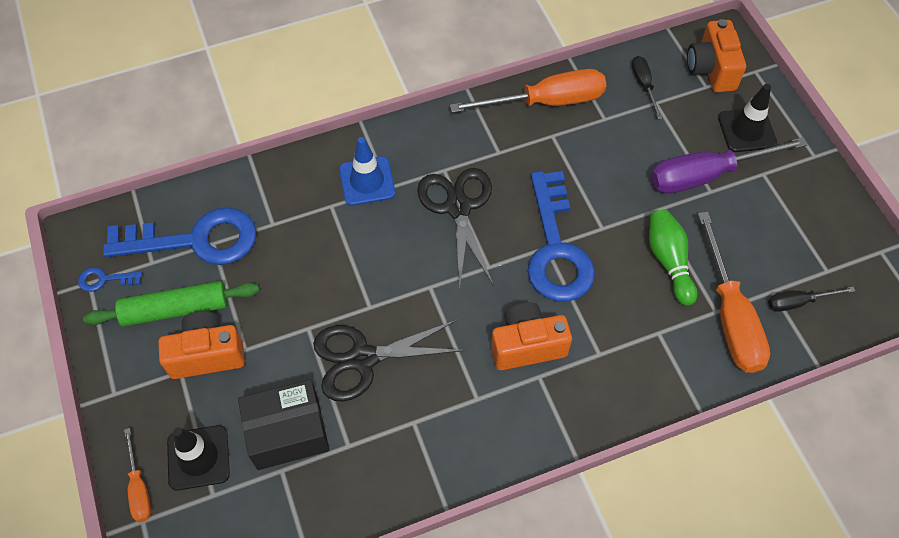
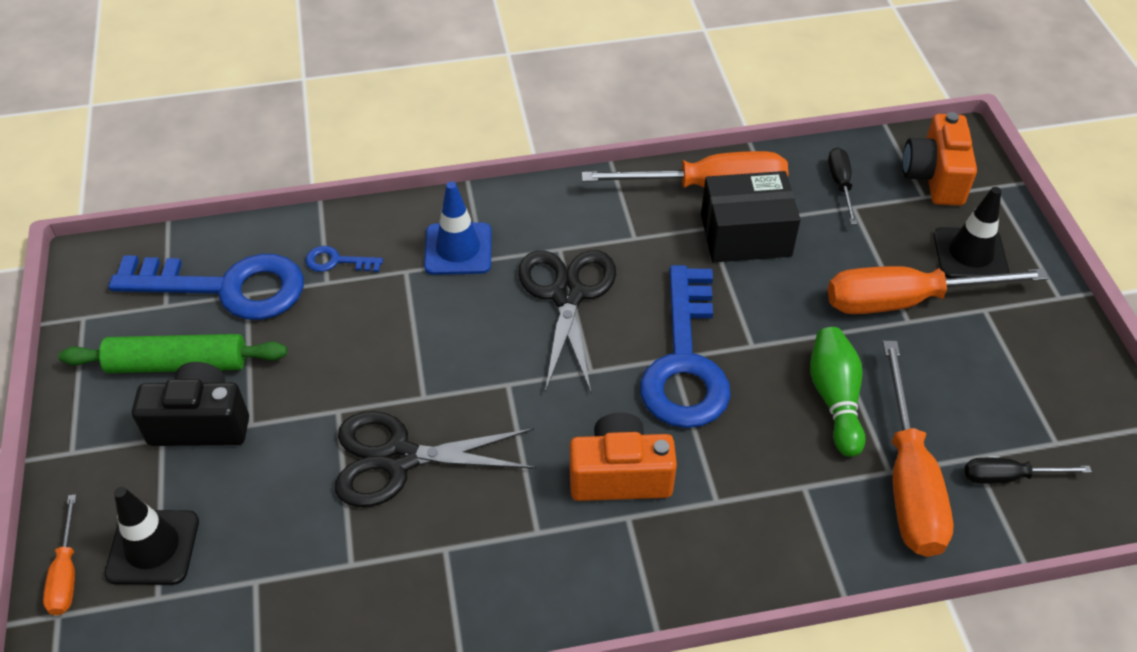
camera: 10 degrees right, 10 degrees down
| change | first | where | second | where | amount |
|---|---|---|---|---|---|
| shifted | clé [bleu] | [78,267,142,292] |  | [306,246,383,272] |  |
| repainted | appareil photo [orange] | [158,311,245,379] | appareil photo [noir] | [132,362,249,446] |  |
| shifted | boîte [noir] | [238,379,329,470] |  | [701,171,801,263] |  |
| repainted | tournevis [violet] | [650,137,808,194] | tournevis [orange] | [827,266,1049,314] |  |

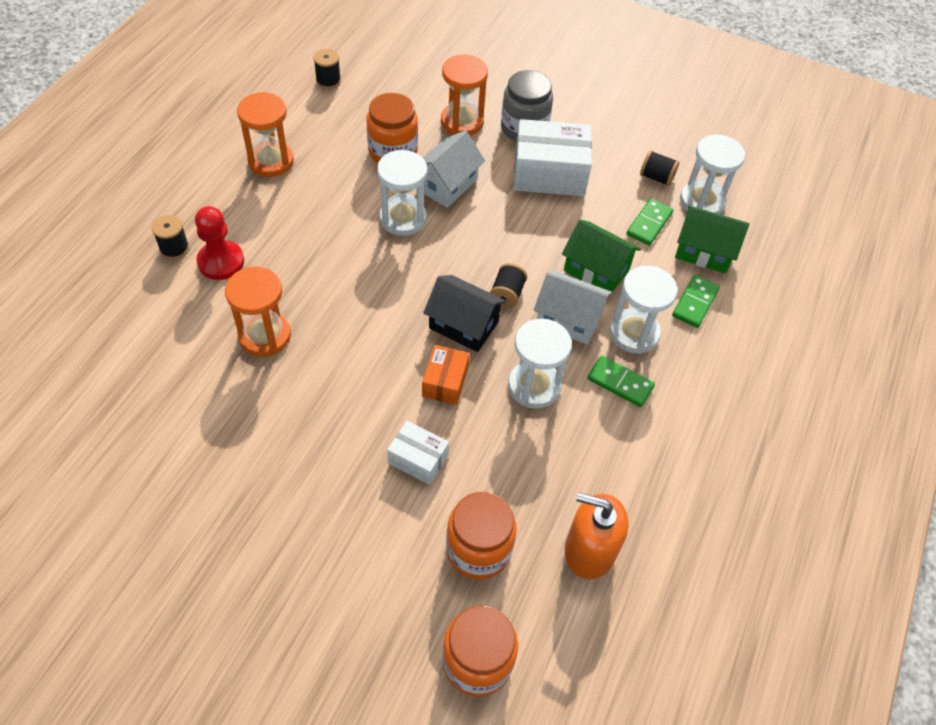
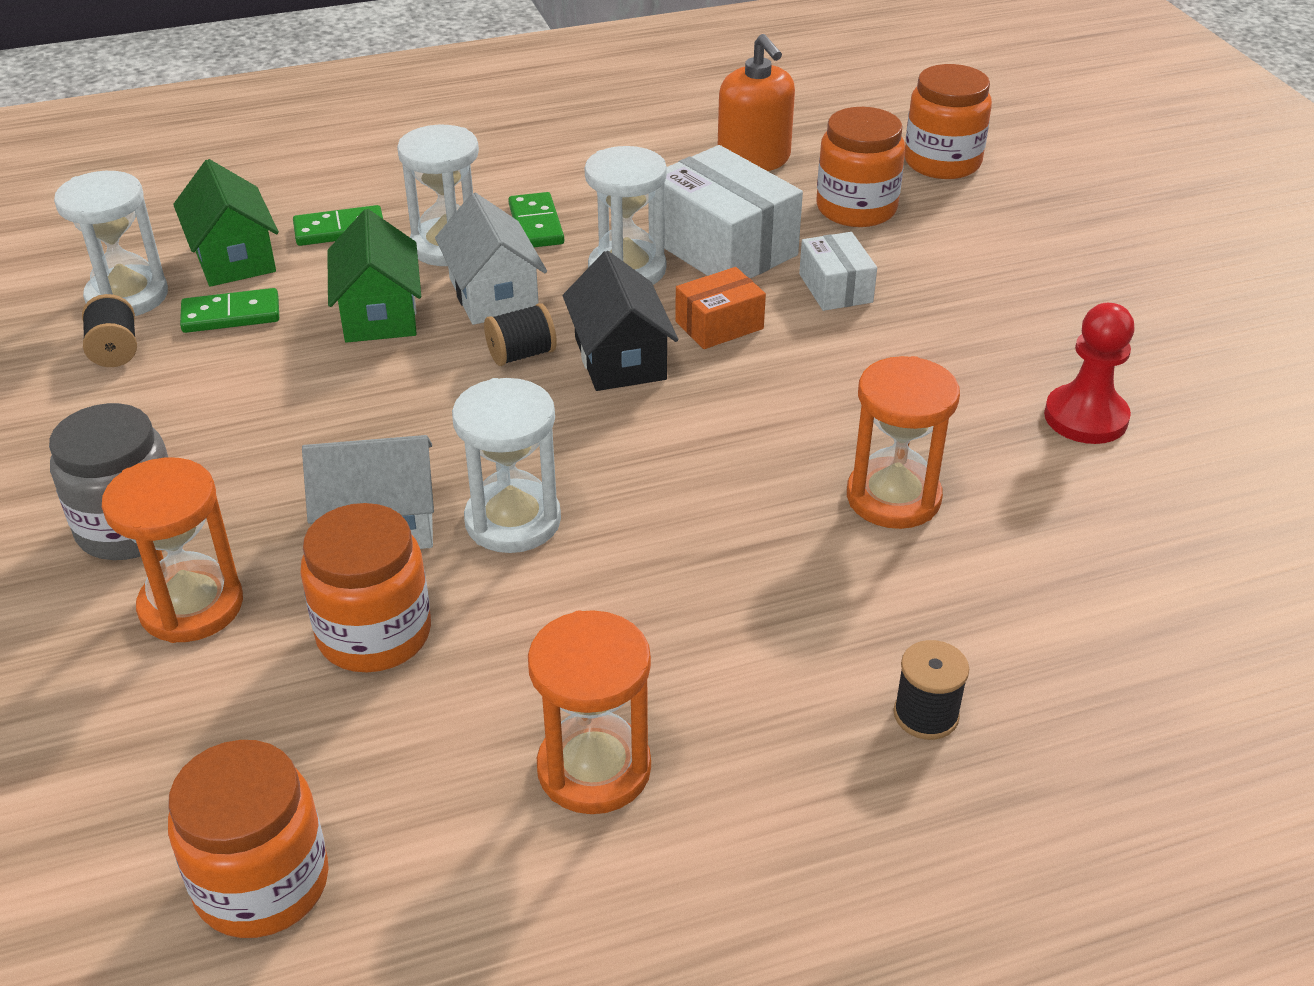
camera: 130 degrees left, 15 degrees down
| change | first | where | second | where | amount |
|---|---|---|---|---|---|
| shifted | pion [rouge] | [195,206,244,280] |  | [1044,303,1135,444] |  |
| swapped | bobine [noir] | [313,49,341,89] | bocal [orange] | [168,740,329,938] |  |
| shifted | boîte [blanc] | [513,119,592,196] |  | [649,145,803,279] |  |

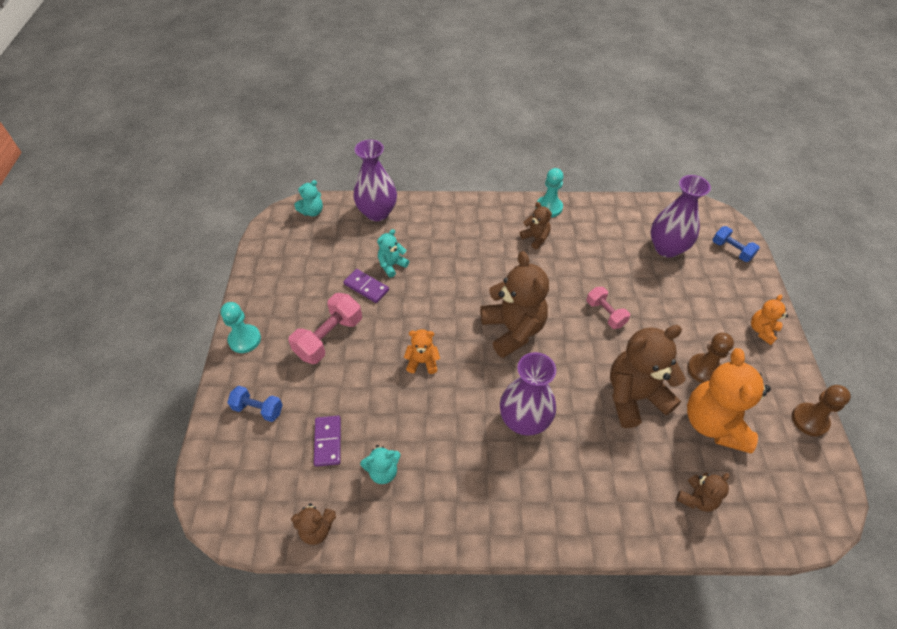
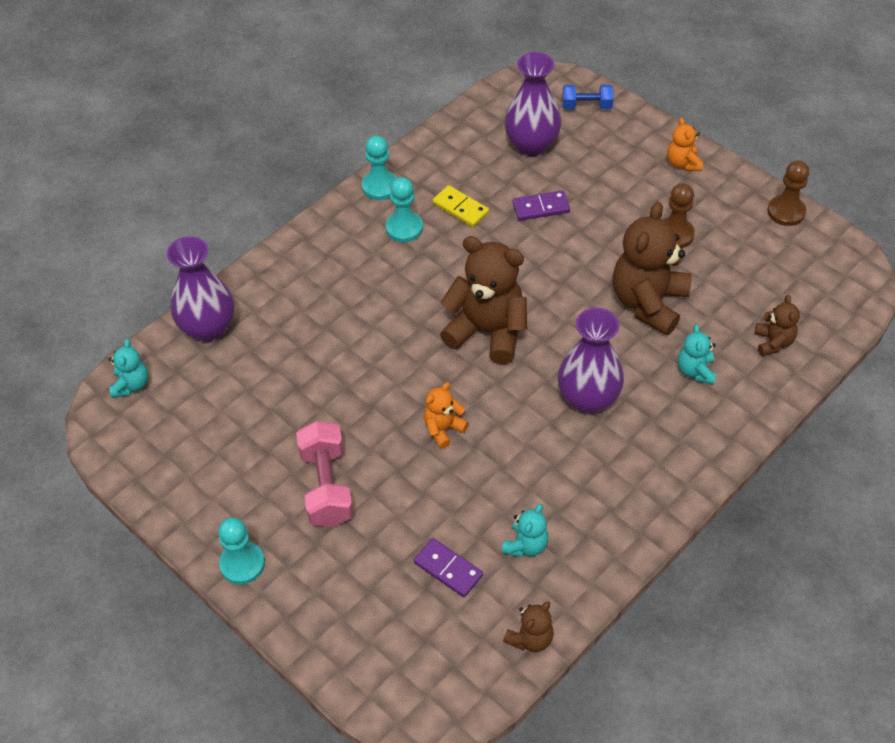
camera: 45 degrees left, 0 degrees up
| change | first | where | second | where | amount |
|---|---|---|---|---|---|
| gone | haltère [bleu] | [227,386,283,422] |  |  |  |
| shifted | domino [violet] | [343,269,389,303] |  | [513,190,570,221] |  |
| shifted | ours en peluche [turquoise] | [377,229,409,278] |  | [678,324,716,384] |  |
| swapped | ours en peluche [marron] | [520,202,552,250] | pion [turquoise] | [386,177,423,242] |  |
| gone | haltère [rose] | [587,287,630,329] |  |  |  |
| gone | ours en peluche [orange] | [687,348,771,453] |  |  |  |
| new |  |  | domino [jaune] | [432,185,489,227] |  |

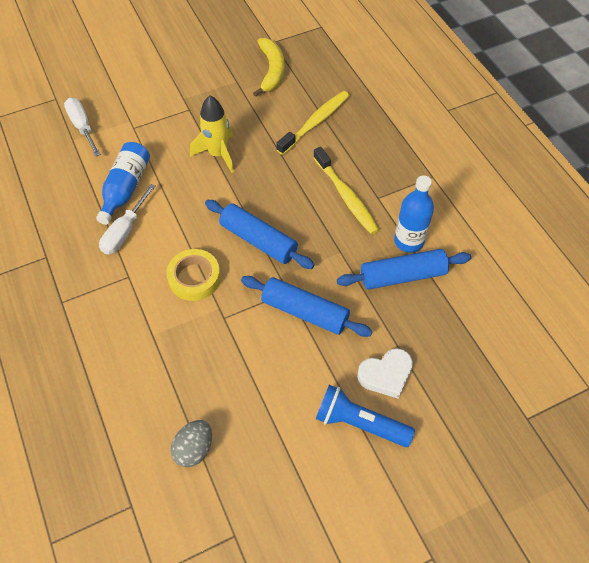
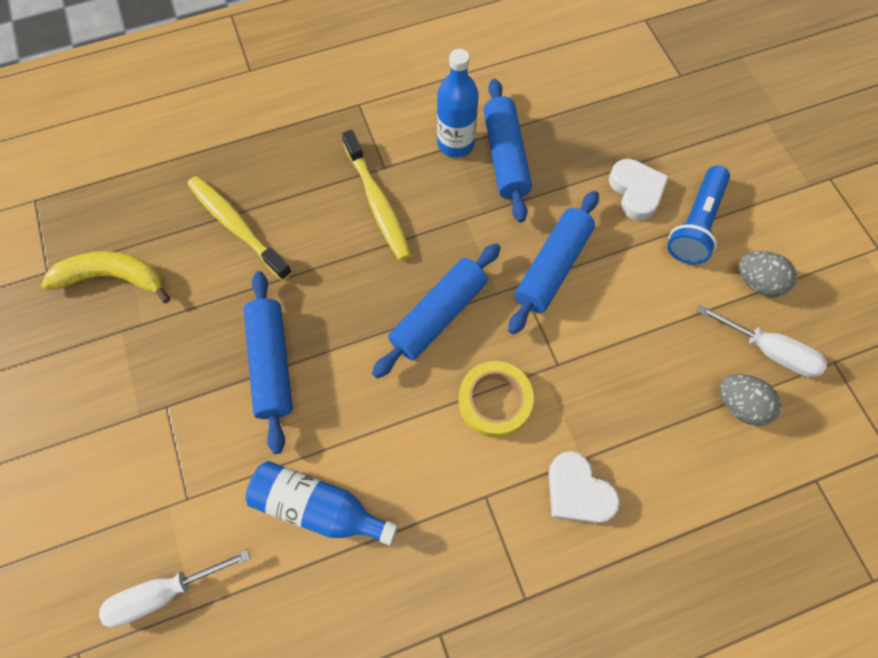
camera: 85 degrees left, 10 degrees up
| change | first | where | second | where | amount |
|---|---|---|---|---|---|
| shifted | tournevis [blanc] | [99,184,156,254] |  | [697,304,827,377] |  |
| swapped | fusée [jaune] | [190,96,234,173] | rouleau à pâtisserie [bleu] | [244,271,293,454] |  |
| rotated | brosse à dents [jaune] | [313,147,379,234] |  | [342,130,411,261] | 90 degrees clockwise |
| new |  |  | cœur [blanc] | [549,451,620,523] |  |
| new |  |  | œuf [gris] | [739,251,797,297] |  |

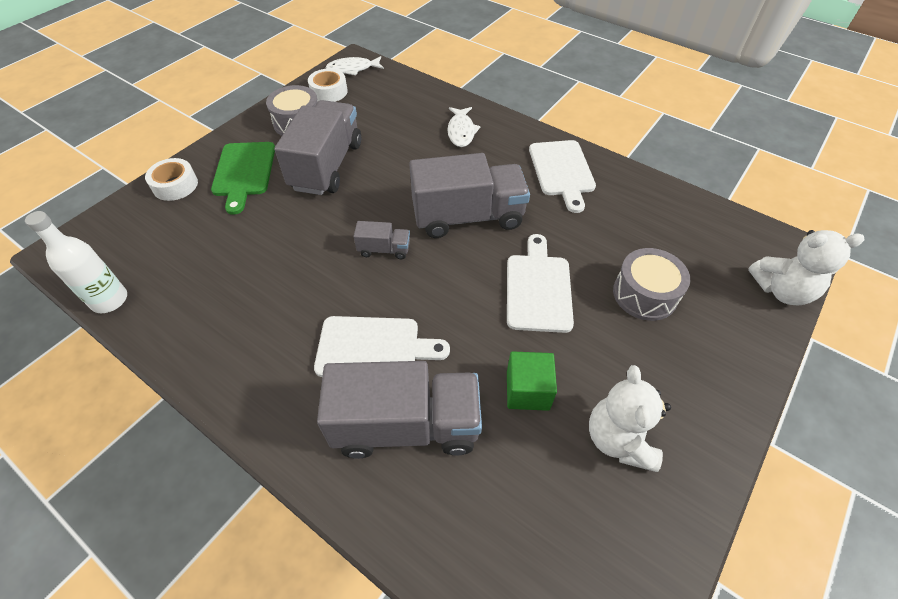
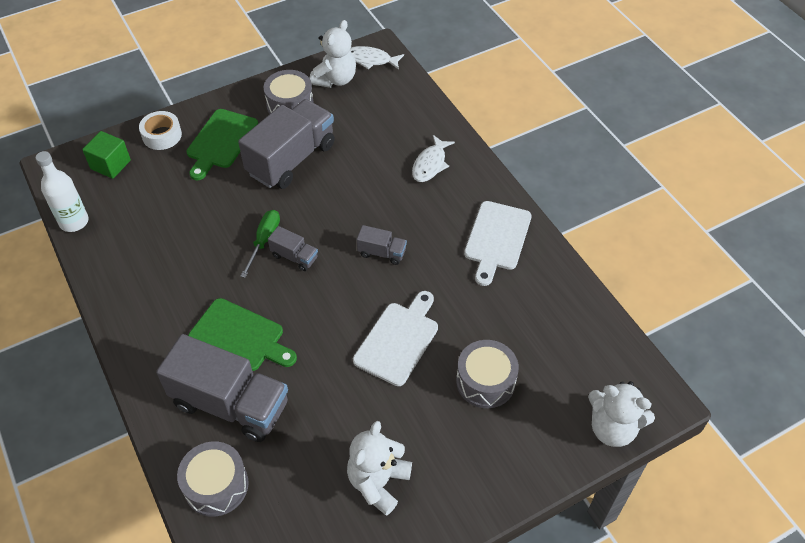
camera: 25 degrees right, 0 degrees up
| change | first | where | second | where | amount |
|---|---|---|---|---|---|
| swapped | ruban adhésif [blanc] | [308,68,348,102] | ours en peluche [blanc] | [310,20,356,88] |  |
| repainted | planche à découper [blanc] | [314,316,450,377] | planche à découper [vert] | [188,298,297,371] |  |
| scaled | camion [gris] | [409,153,530,238] |  | [357,225,407,265] | x0.45 |
| shifted | cube [vert] | [507,351,557,411] |  | [82,131,131,179] |  |
| new |  |  | tambour [gris] | [177,441,249,517] |  |
| new |  |  | tournevis [vert] | [240,210,280,278] |  |

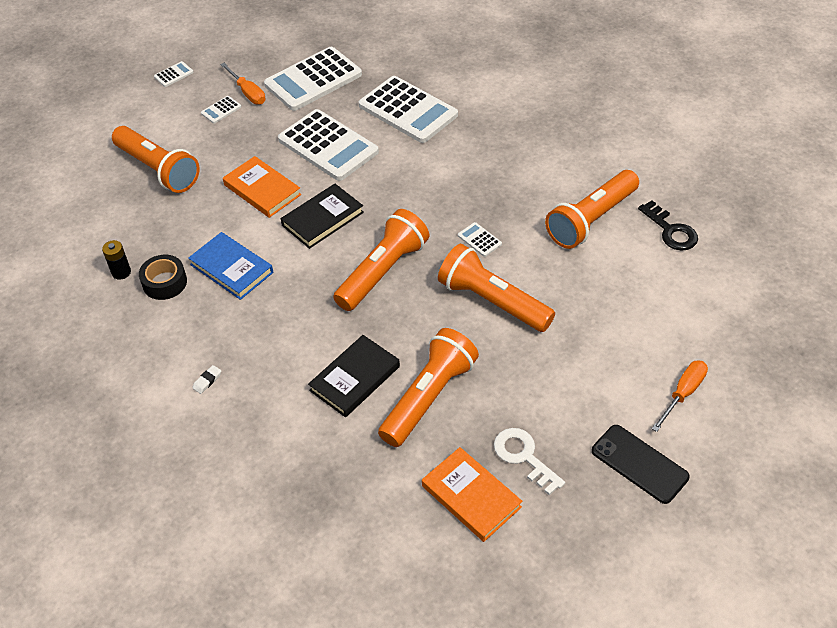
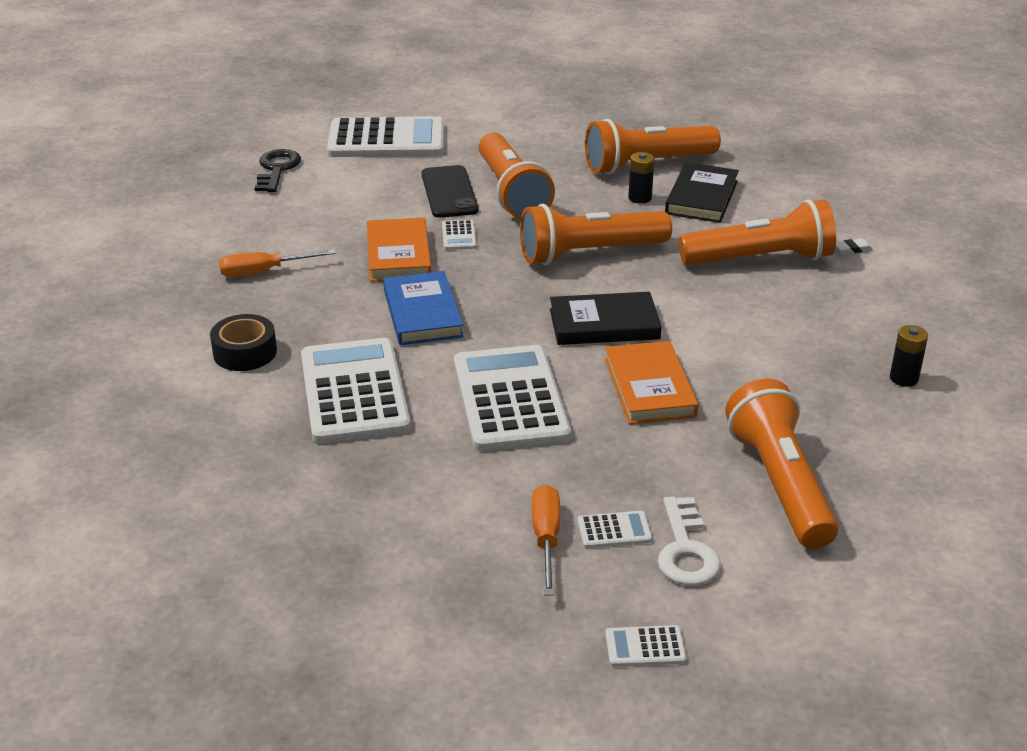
camera: 145 degrees left, 15 degrees down
| change | first | where | second | where | amount |
|---|---|---|---|---|---|
| shifted | ruban adhésif [noir] | [139,255,187,300] |  | [210,314,277,371] |  |
| shifted | livre [bleu] | [188,232,273,300] |  | [383,271,463,345] |  |
| shifted | calculatrice [blanc] | [264,47,362,111] |  | [327,116,444,157] |  |
| rotated | livre [noir] | [308,335,400,417] |  | [665,162,739,223] | 60 degrees counterclockwise |
| shifted | livre [orange] | [422,447,522,542] |  | [367,217,431,282] |  |
| shifted | clé [blanc] | [494,428,565,495] |  | [658,497,721,586] |  |
| shifted | lampe de poche [orange] | [545,170,639,249] |  | [679,199,836,265] |  |
| shifted | téléphone [noir] | [592,425,690,504] |  | [422,165,478,218] |  |
| shifted | tournevis [orange] | [652,360,708,432] |  | [219,250,336,277] |  |
| new |  |  | pile [noir] | [628,152,654,204] |  |

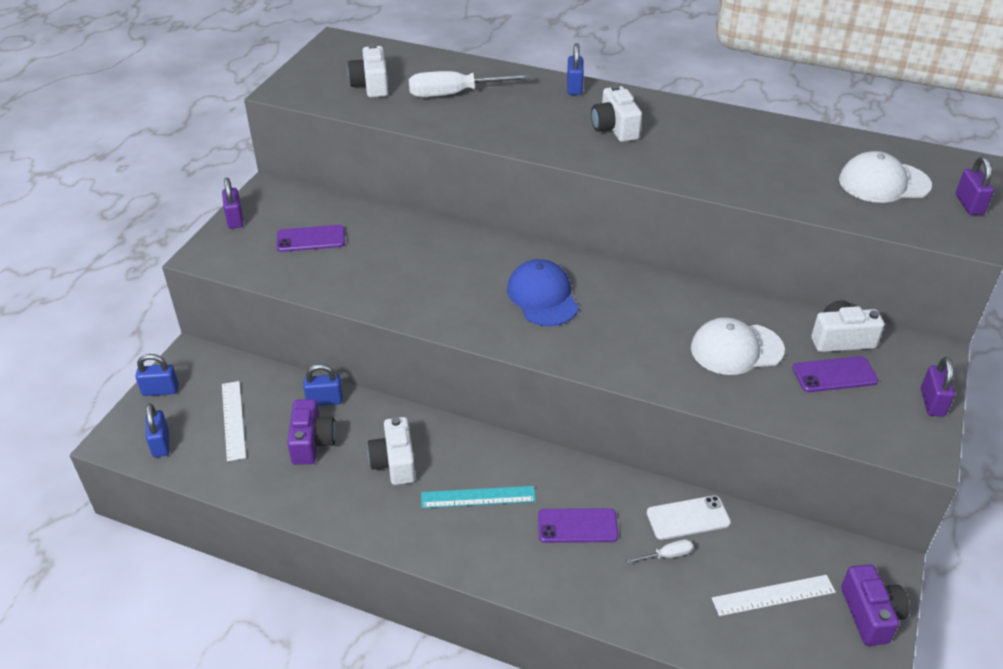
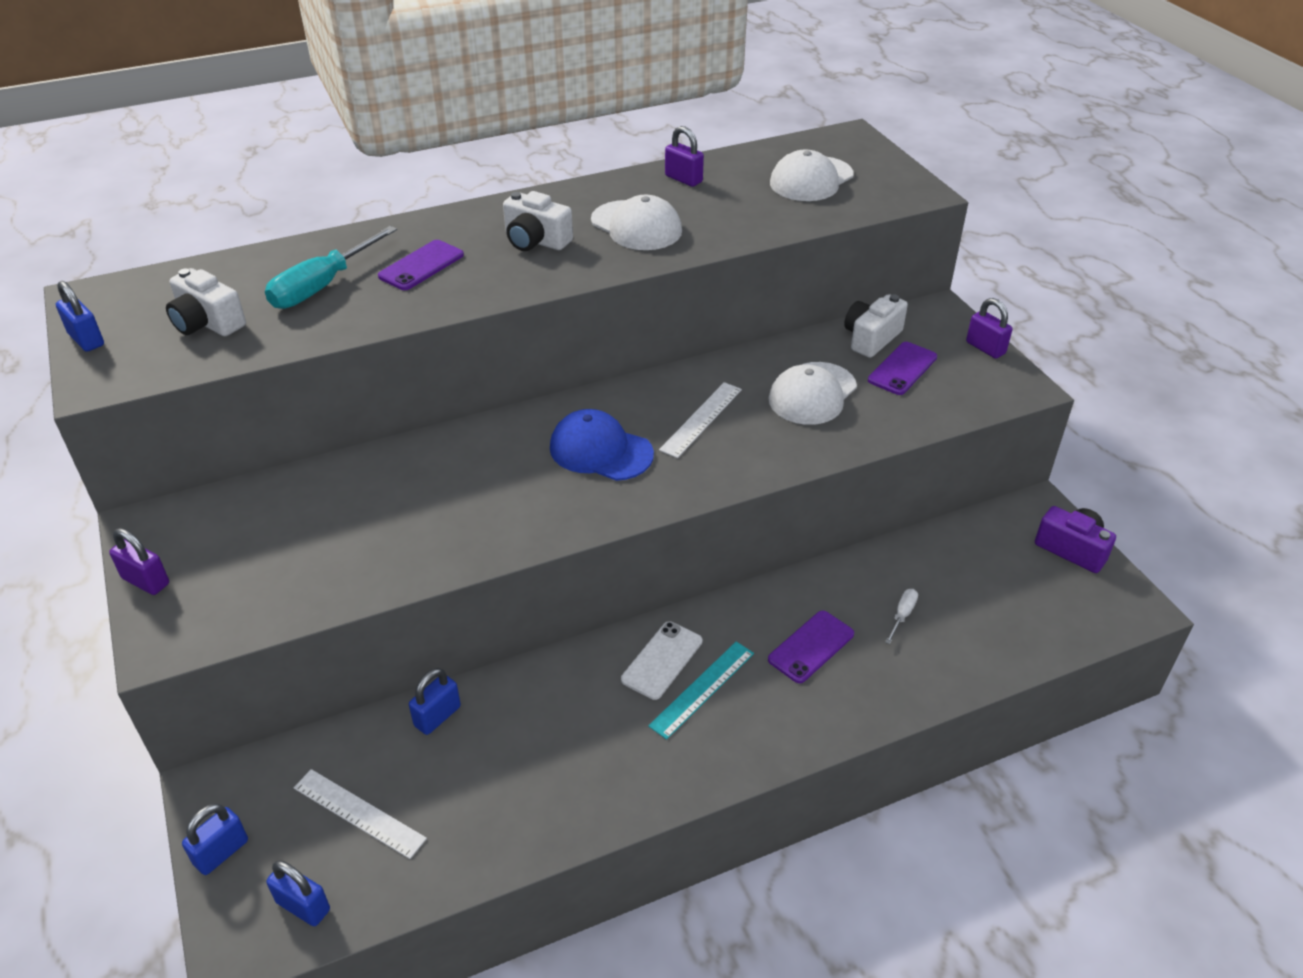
camera: 45 degrees left, 0 degrees up
| change | first | where | second | where | amount |
|---|---|---|---|---|---|
| shifted | téléphone [violet] | [276,225,345,252] |  | [378,240,464,290] |  |
| gone | appareil photo [violet] | [287,399,336,465] |  |  |  |
| gone | appareil photo [blanc] | [367,417,415,485] |  |  |  |
| repainted | tournevis [blanc] | [409,71,531,97] | tournevis [turquoise] | [265,226,397,309] |  |
| shifted | cadenas [bleu] | [567,43,584,95] |  | [56,281,104,352] |  |
| shifted | téléphone [blanc] | [647,495,731,540] |  | [621,621,702,700] |  |
| shifted | règle [blanc] | [712,575,836,616] |  | [659,382,742,458] |  |
| shifted | cadenas [violet] | [956,156,994,215] |  | [665,126,704,187] |  |
| new |  |  | casquette [blanc] | [591,195,682,250] |  |

